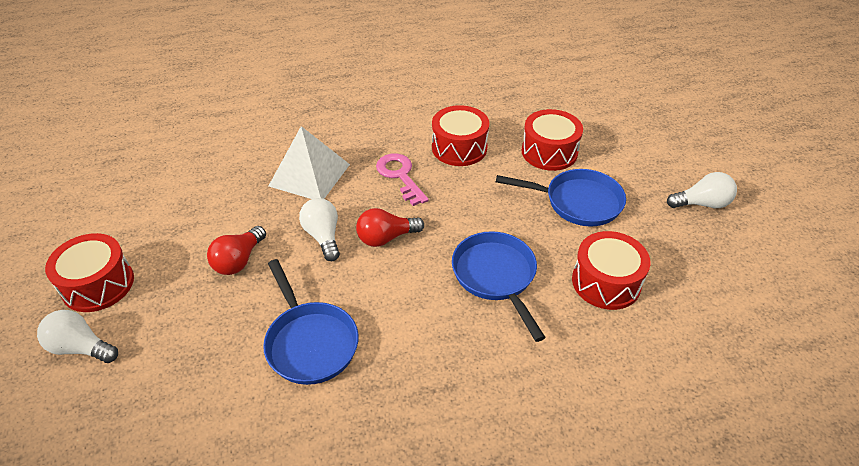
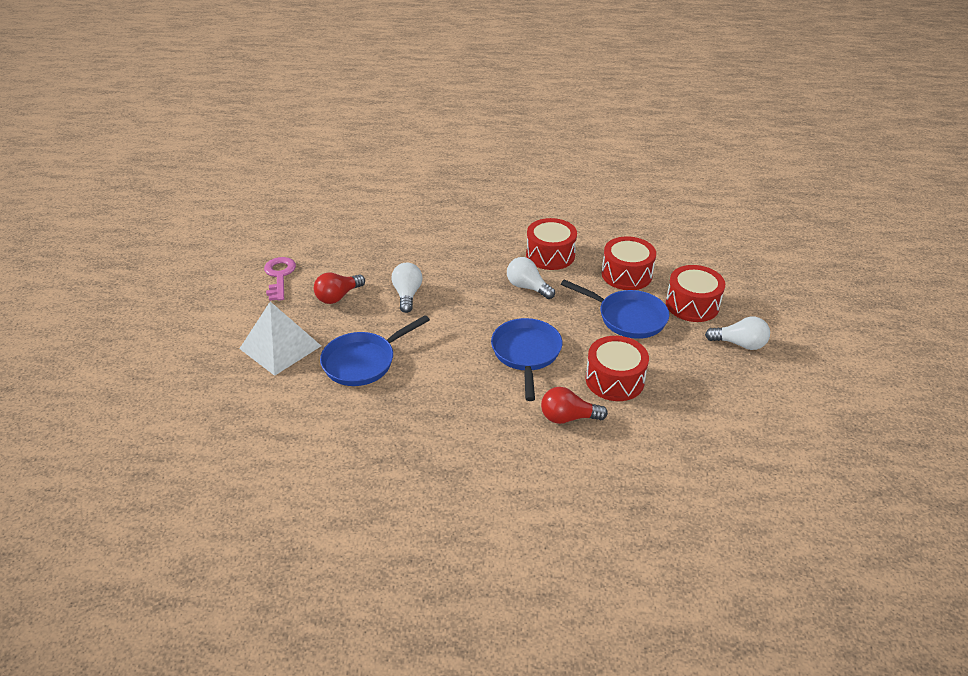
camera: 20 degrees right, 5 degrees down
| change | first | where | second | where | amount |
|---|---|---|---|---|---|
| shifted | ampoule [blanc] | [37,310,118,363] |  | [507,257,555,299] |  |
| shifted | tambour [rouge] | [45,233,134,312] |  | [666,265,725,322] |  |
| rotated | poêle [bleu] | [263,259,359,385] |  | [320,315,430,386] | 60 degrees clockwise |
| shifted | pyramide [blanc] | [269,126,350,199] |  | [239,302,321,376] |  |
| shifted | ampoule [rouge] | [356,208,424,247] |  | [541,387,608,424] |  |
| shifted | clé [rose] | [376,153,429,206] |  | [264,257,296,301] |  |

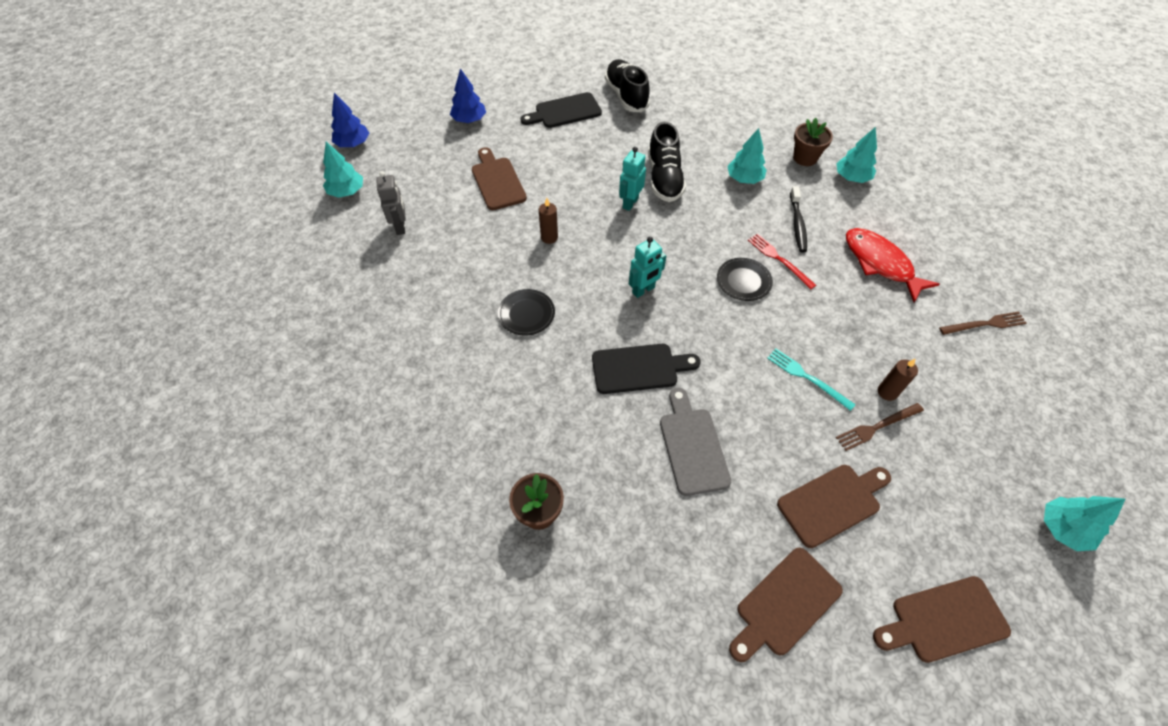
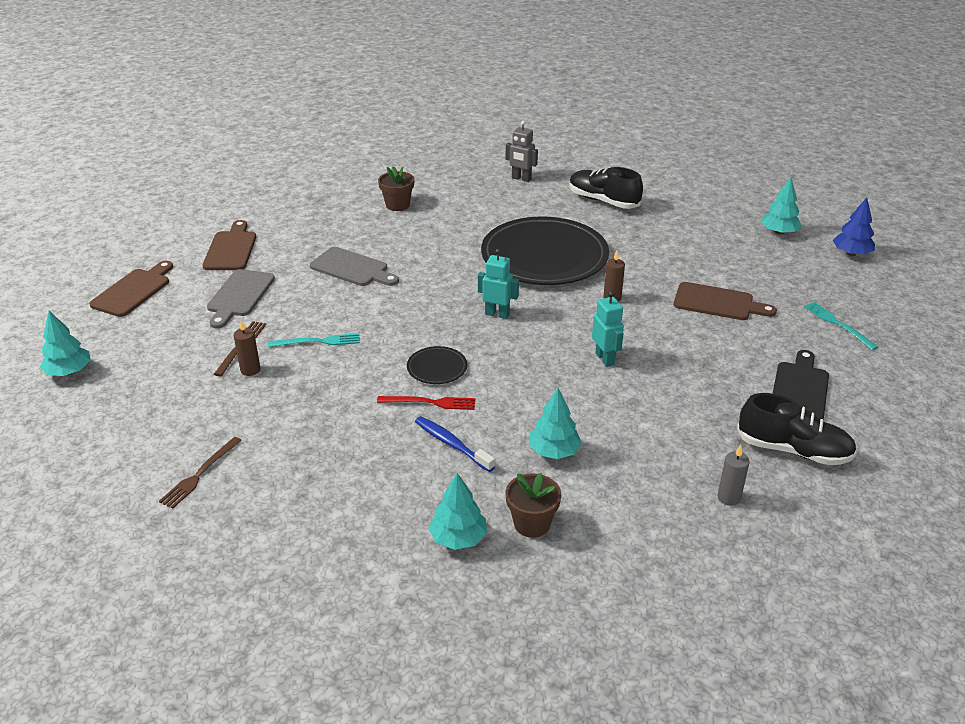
camera: 130 degrees right, 20 degrees down
| change | first | where | second | where | amount |
|---|---|---|---|---|---|
| shifted | robot [gris] | [376,171,406,235] |  | [506,121,538,182] |  |
| swapped | arbre [bleu] | [450,68,486,123] | fourchette [turquoise] | [804,302,878,350] |  |
| scaled | assiette [noir] | [498,289,555,336] |  | [481,217,609,285] | x2.46 |
| gone | planche à découper [noir] | [592,344,701,394] |  |  |  |
| rotated | robot [turquoise] | [629,237,666,298] |  | [478,249,519,319] | 105 degrees clockwise |
| shifted | chaussure [noir] | [648,122,686,202] |  | [569,167,643,209] |  |
| repainted | planche à découper [marron] | [777,465,891,548] | planche à découper [gris] | [207,269,275,328] |  |
| repainted | brosse à dents [noir] | [790,186,807,252] | brosse à dents [bleu] | [415,416,495,472] |  |
| gone | poisson [rouge] | [846,228,940,302] |  |  |  |
| new |  |  | bougie [gris] | [718,445,750,506] |  |

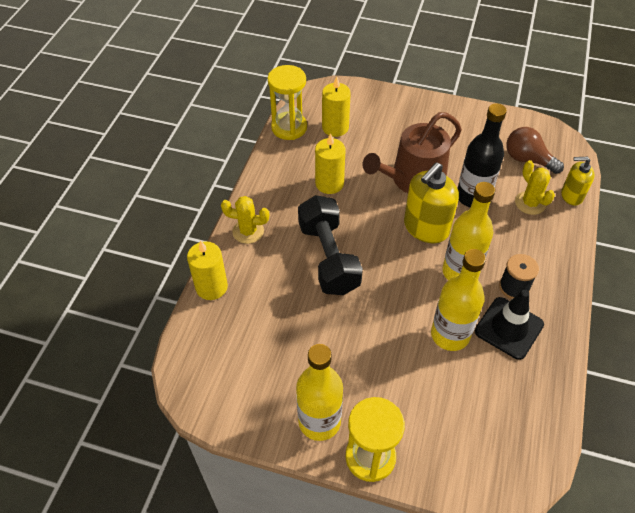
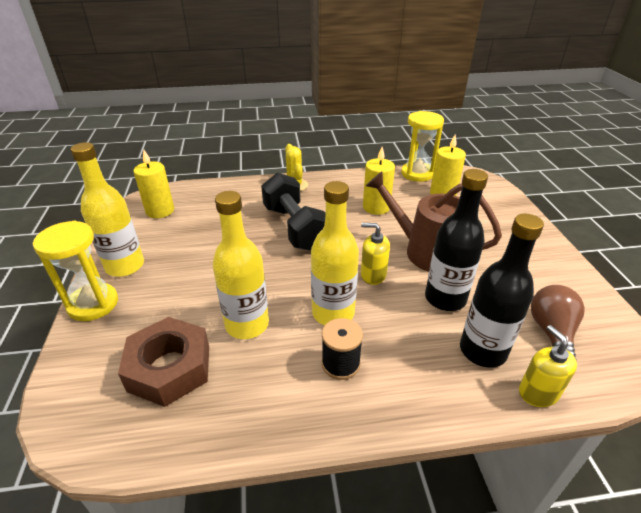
camera: 65 degrees right, 15 degrees down
| change | first | where | second | where | amount |
|---|---|---|---|---|---|
| shifted | bougie [jaune] | [187,240,228,300] |  | [134,149,174,218] |  |
| rotated | haltère [noir] | [298,195,363,295] |  | [261,172,326,251] | 75 degrees counterclockwise |
| scaled | distributeur de savon [jaune] | [404,163,459,243] |  | [361,223,390,285] | x0.59 |
| gone | cône de chantier [noir] | [475,290,544,360] |  |  |  |
| swapped | cactus [jaune] | [515,160,555,215] | bouteille [noir] | [460,214,544,368] |  |
| new |  |  | écrou [marron] | [118,317,209,407] |  |

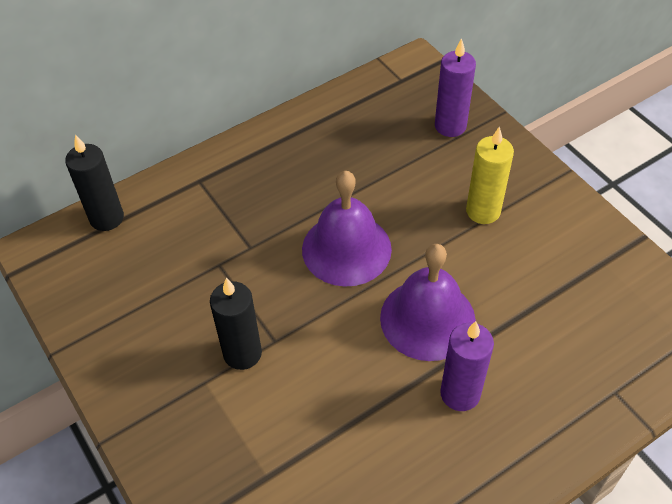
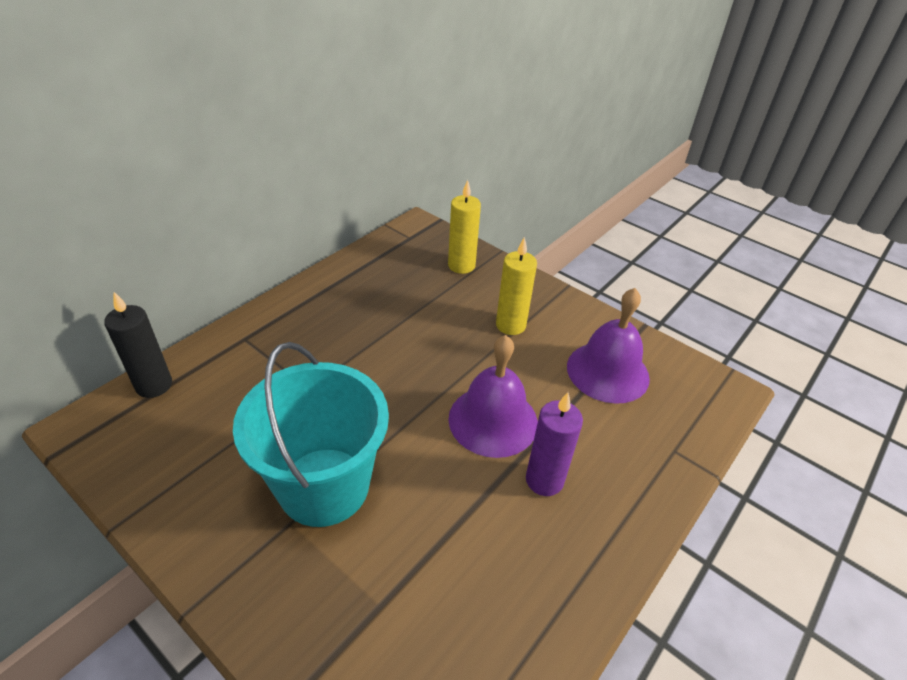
camera: 20 degrees left, 10 degrees down
| change | first | where | second | where | amount |
|---|---|---|---|---|---|
| swapped | bougie [noir] | [210,278,262,370] | seau [turquoise] | [233,342,389,527] |  |
| shifted | cloche [violet] | [302,171,392,287] |  | [567,288,650,404] |  |
| repainted | bougie [violet] | [435,38,476,137] | bougie [jaune] | [448,180,481,274] |  |

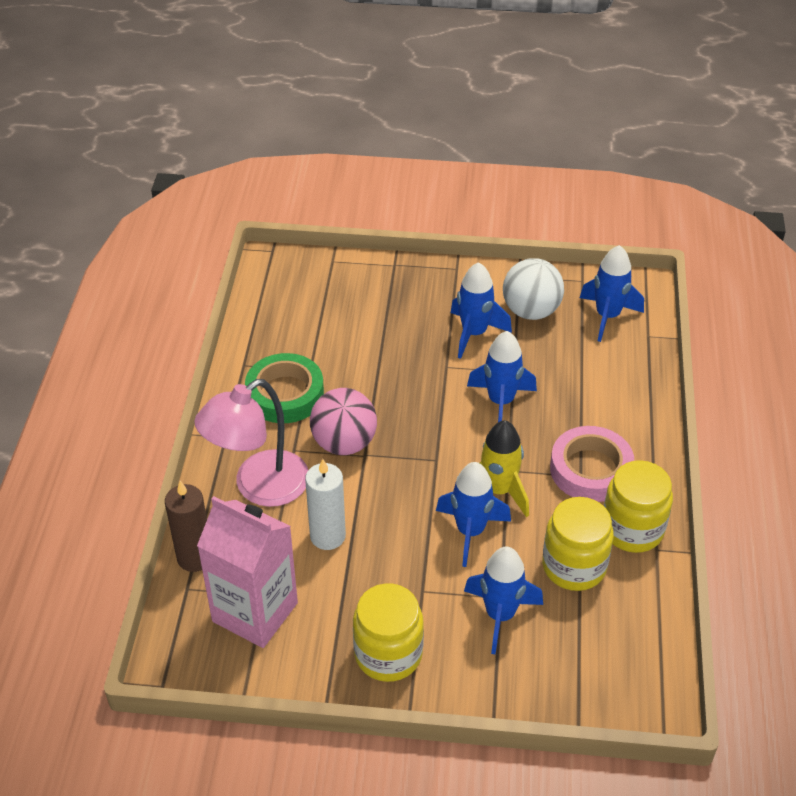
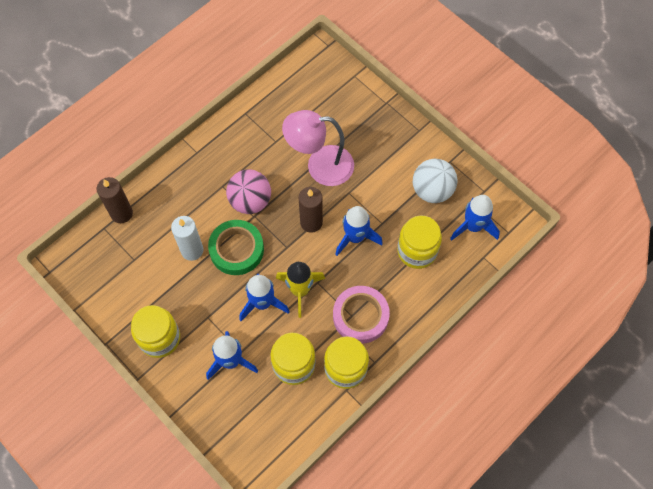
camera: 40 degrees right, 20 degrees up
| change | first | where | second | where | amount |
|---|---|---|---|---|---|
| shifted | lampe [rose] | [194,379,308,507] |  | [282,110,354,186] |  |
| gone | brique de lait [rose] | [197,496,298,648] |  |  |  |
| shifted | ruban adhésif [vert] | [245,353,324,423] |  | [208,220,264,275] |  |
| gone | fusée [bleu] | [451,262,512,359] |  |  |  |
| new |  |  | bougie [marron] | [299,187,323,233] |  |
| new |  |  | bocal [jaune] | [397,215,442,269] |  |

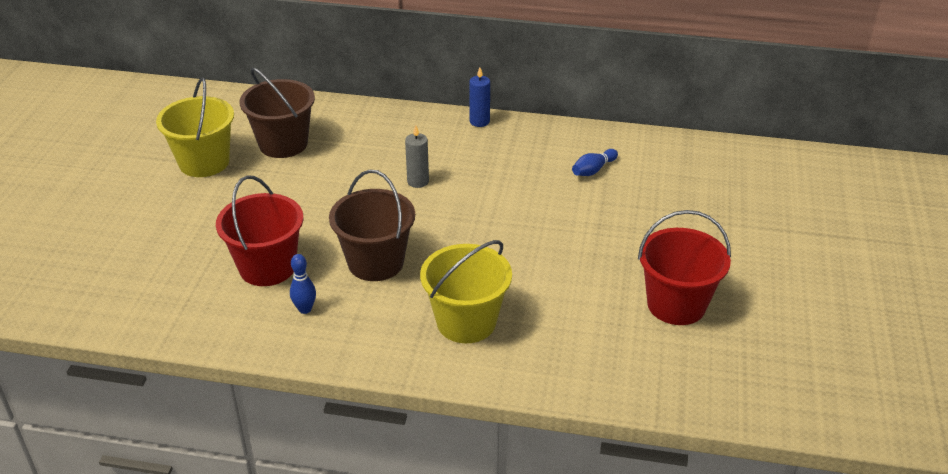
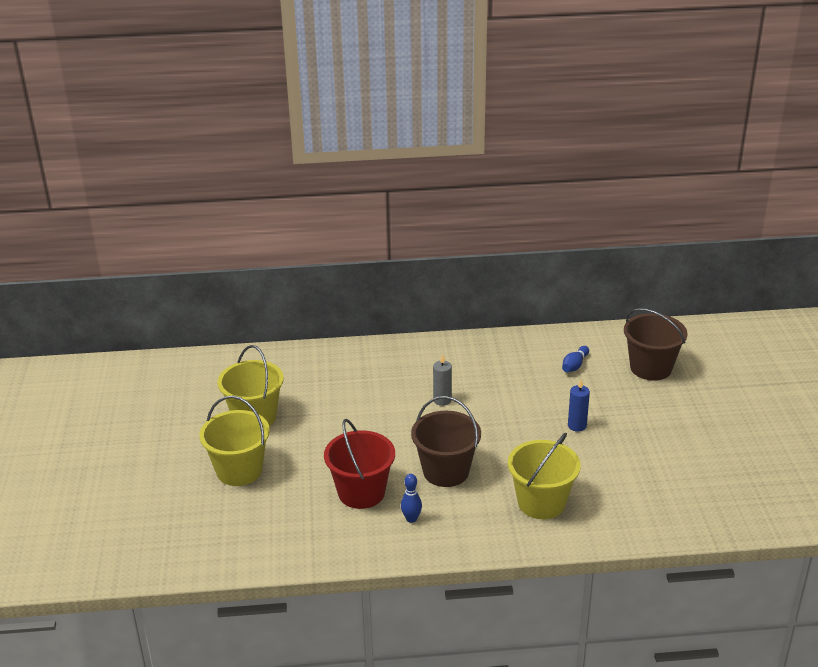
camera: 15 degrees left, 5 degrees down
| change | first | where | second | where | amount |
|---|---|---|---|---|---|
| shifted | seau [marron] | [240,67,315,158] |  | [624,308,688,381] |  |
| shifted | bougie [bleu] | [469,67,490,127] |  | [568,380,590,432] |  |
| gone | seau [rouge] | [638,210,731,325] |  |  |  |
| new |  |  | seau [jaune] | [199,396,270,486] |  |

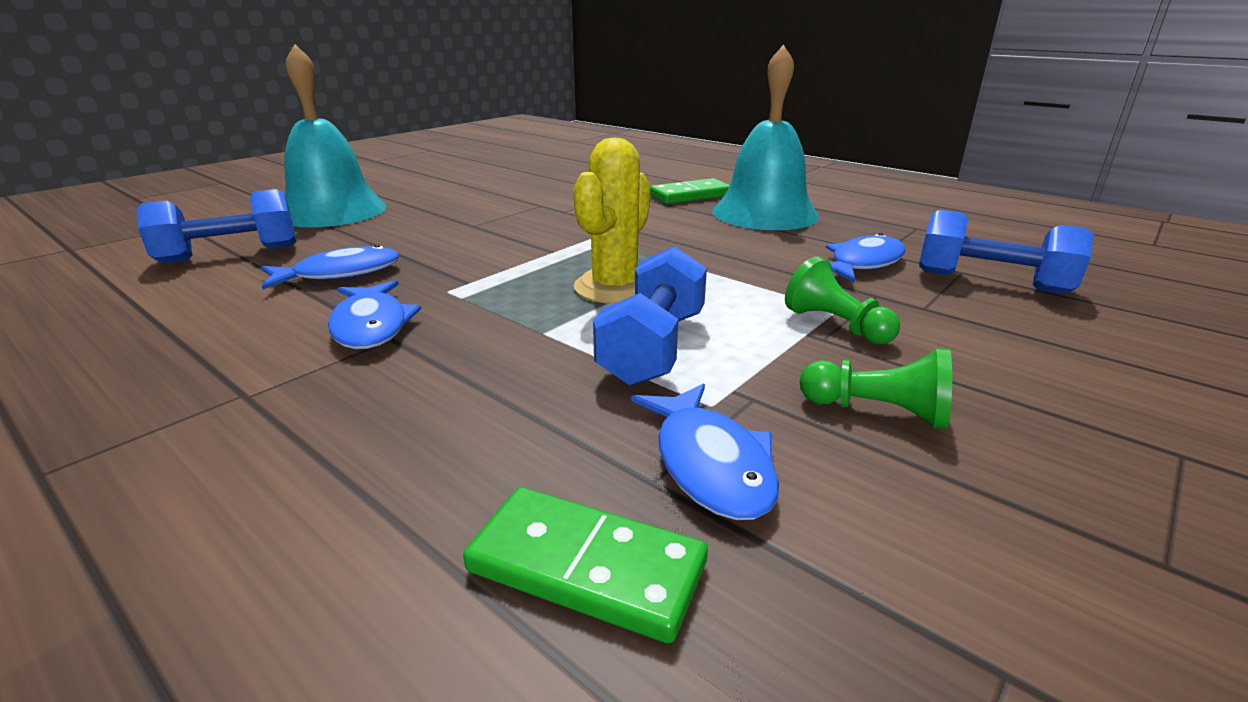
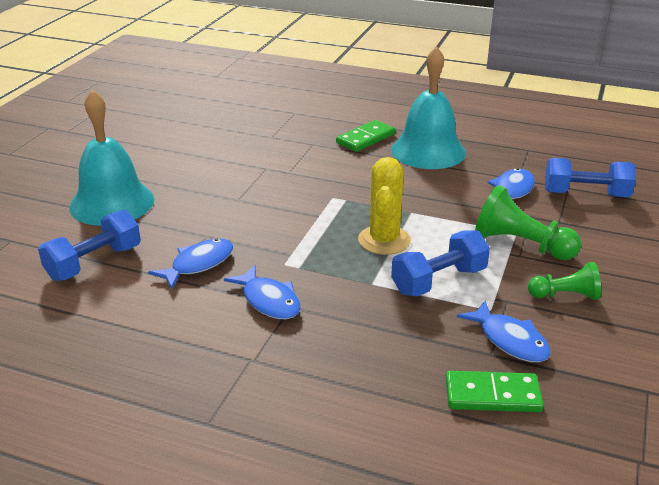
camera: 20 degrees left, 5 degrees up
| change | first | where | second | where | amount |
|---|---|---|---|---|---|
| rotated | haltère [bleu] | [593,246,707,386] |  | [391,230,490,296] | 60 degrees clockwise |
| scaled | pion [vert] | [785,257,900,345] |  | [475,185,581,260] | x1.60 |

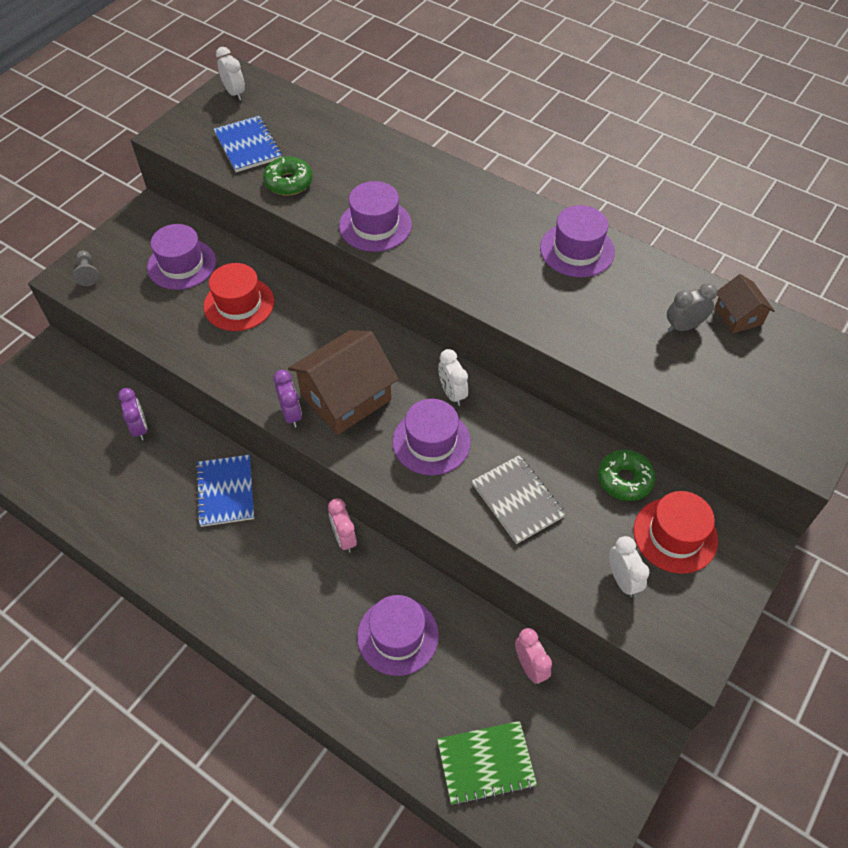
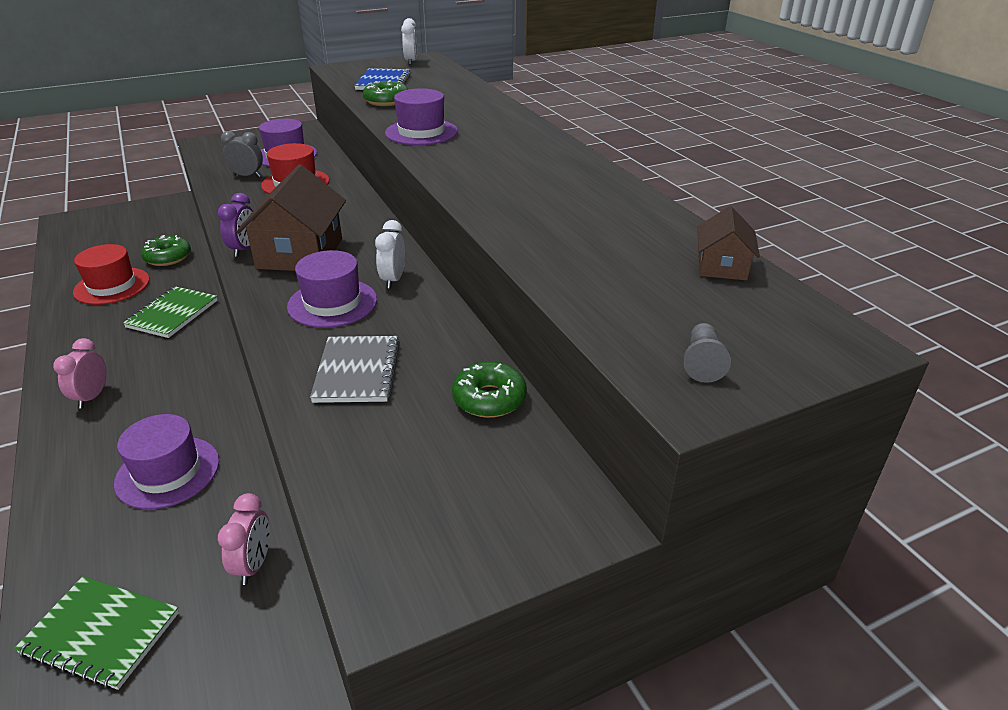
camera: 30 degrees right, 20 degrees down
| change | first | where | second | where | amount |
|---|---|---|---|---|---|
| shifted | pion [gris] | [73,250,99,286] |  | [683,323,731,383] |  |
| swapped | réveil [violet] | [118,388,147,441] | beignet [vert] | [141,235,191,266] |  |
| repainted | carnet [bleu] | [196,455,254,527] | carnet [vert] | [123,286,218,338] |  |
| rotated | maison [marron] | [288,330,399,435] |  | [236,164,346,271] | 75 degrees counterclockwise |
| shifted | réveil [rose] | [328,499,357,553] |  | [53,338,107,409] |  |
| gone | chapeau [violet] | [540,205,615,277] |  |  |  |
| gone | réveil [blanc] | [609,536,649,597] |  |  |  |
| shifted | chapeau [rouge] | [634,491,718,574] |  | [73,244,150,305] |  |
| shifted | réveil [gris] | [667,283,717,332] |  | [221,131,263,177] |  |

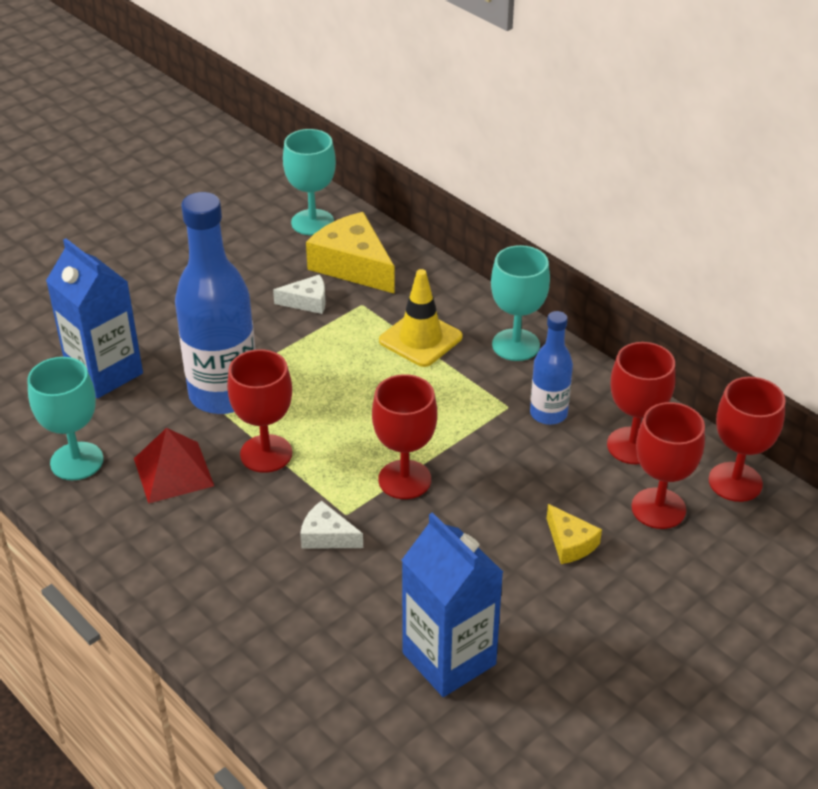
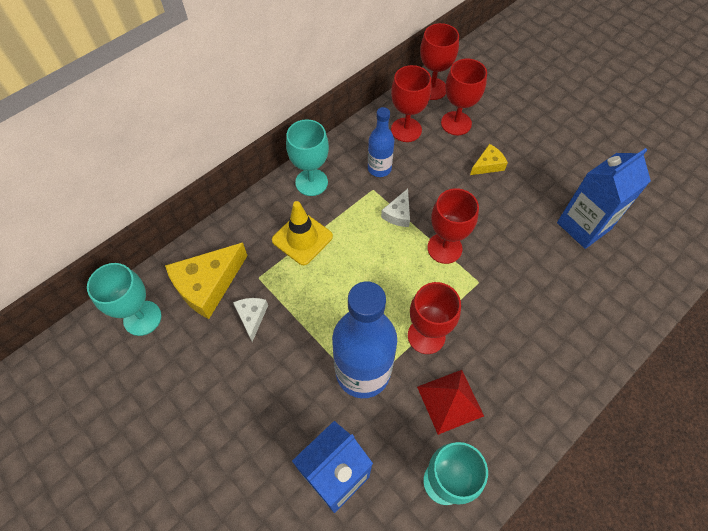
camera: 90 degrees left, 20 degrees up
| change | first | where | second | where | amount |
|---|---|---|---|---|---|
| shifted | fromage [blanc] | [300,501,363,549] |  | [381,189,410,227] |  |

